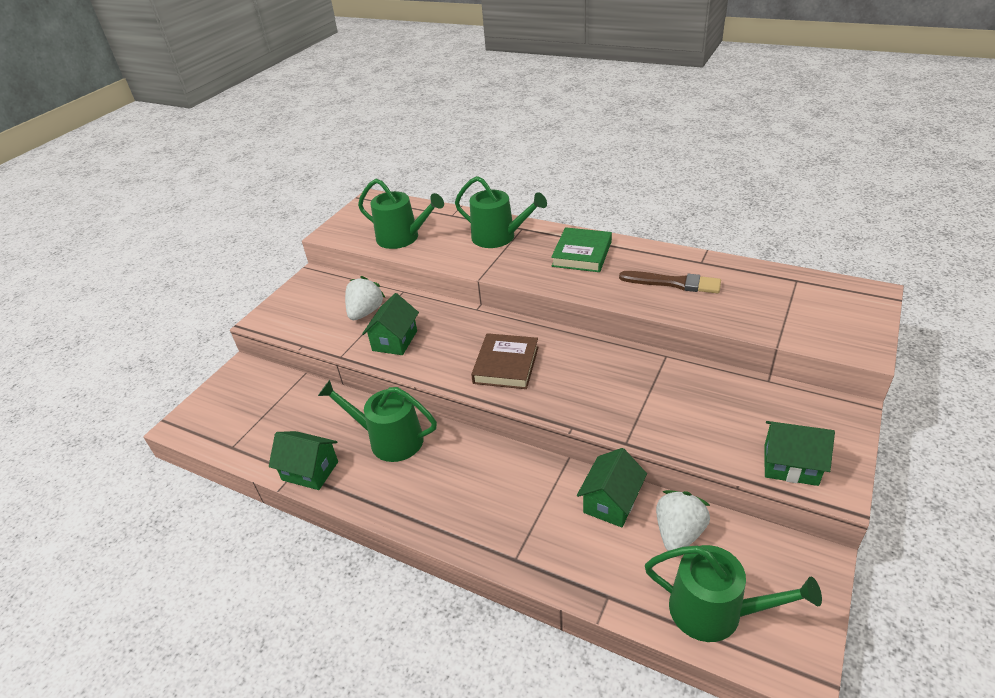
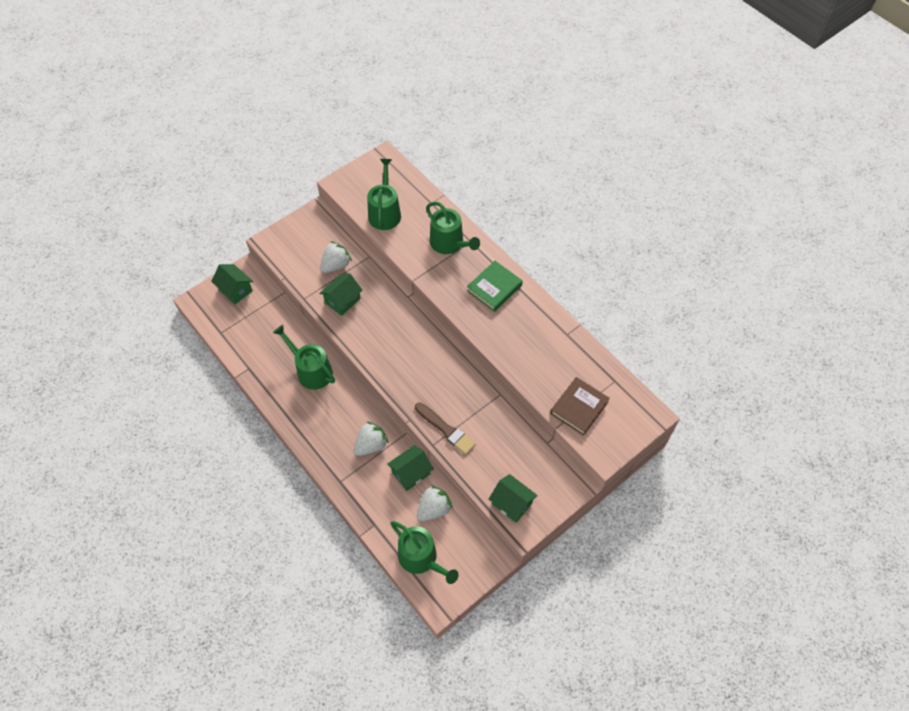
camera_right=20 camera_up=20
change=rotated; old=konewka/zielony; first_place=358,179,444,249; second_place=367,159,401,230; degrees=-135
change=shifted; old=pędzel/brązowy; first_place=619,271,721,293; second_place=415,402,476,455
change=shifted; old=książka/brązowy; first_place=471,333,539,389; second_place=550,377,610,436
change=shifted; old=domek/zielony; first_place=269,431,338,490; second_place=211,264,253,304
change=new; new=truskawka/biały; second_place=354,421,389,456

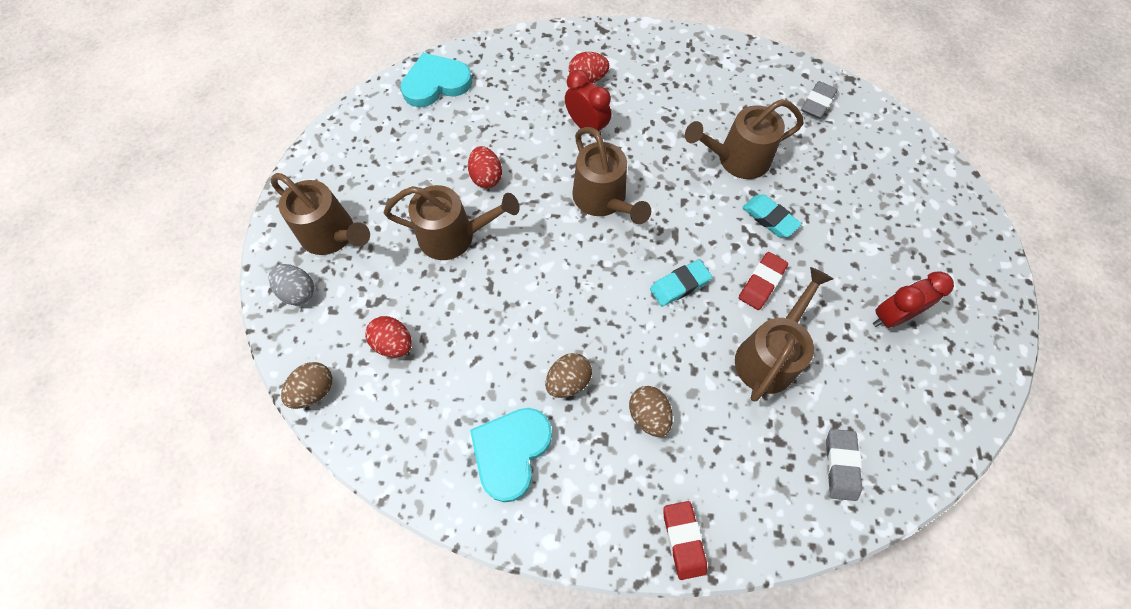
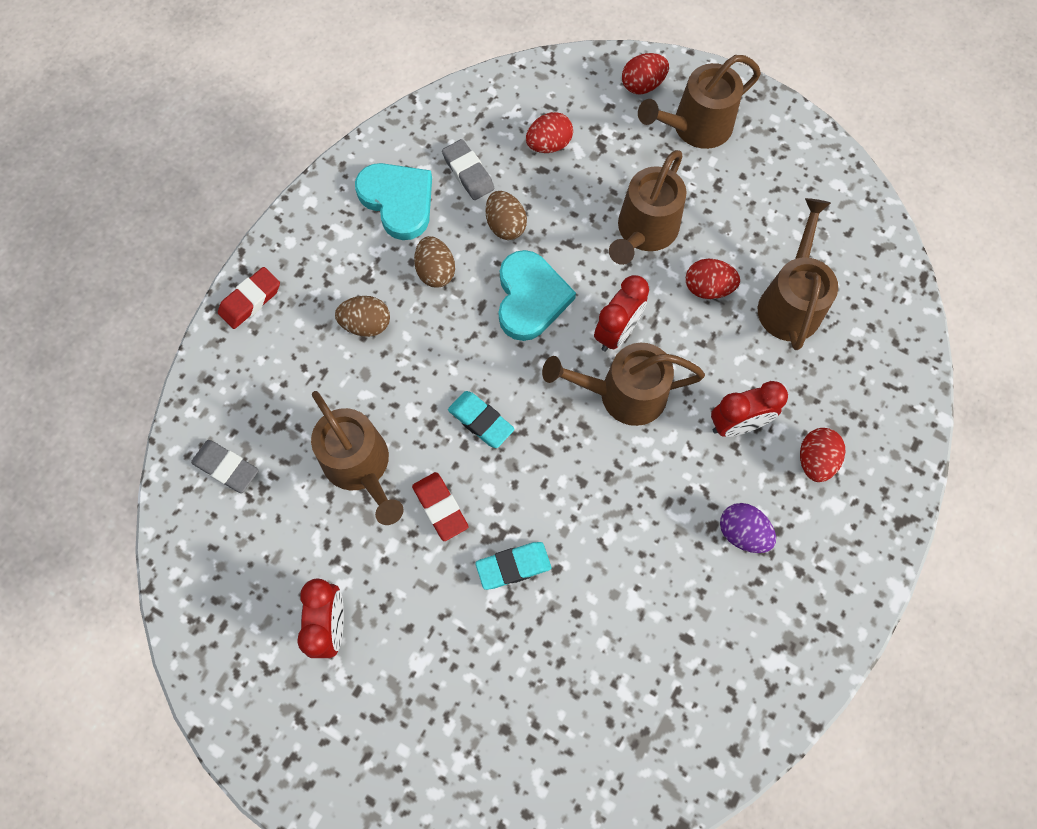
camera_right=115 camera_up=5
change=shifted; old=serce/turkusowy; first_place=400,53,472,107; second_place=498,250,576,341
change=shifted; old=gumka do mazania/szary; first_place=801,81,837,119; second_place=442,139,494,200
change=shifted; old=konewka/brązowy; first_place=685,99,803,179; second_place=758,198,838,350
change=rotated; old=gumka do mazania/turkusowy; first_place=650,259,712,306; second_place=448,391,515,448; degrees=-45
change=repainted; old=jajko/szary; new=jajko/czerwony; first_place=268,264,314,305; second_place=622,53,669,95
change=shifted; old=jajko/brązowy; first_place=281,362,333,409; second_place=486,191,527,240
change=rotated; old=gumka do mazania/czerwony; first_place=663,501,707,580; second_place=218,267,280,329; degrees=-60
change=new; new=budzik/czerwony; second_place=594,275,649,352
change=new; new=jajko/fioletowy; second_place=720,503,776,553

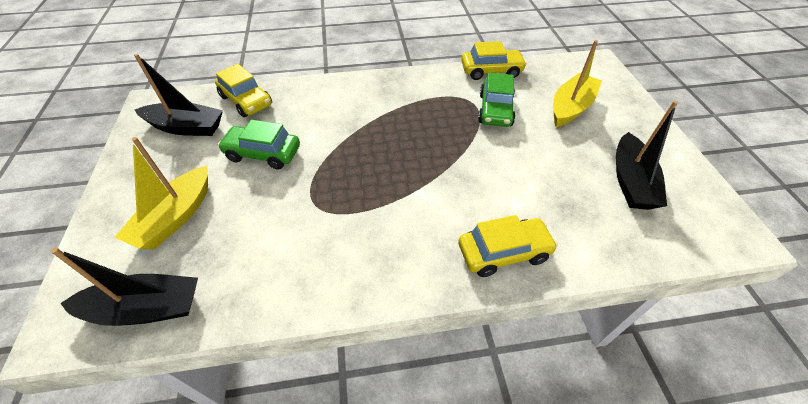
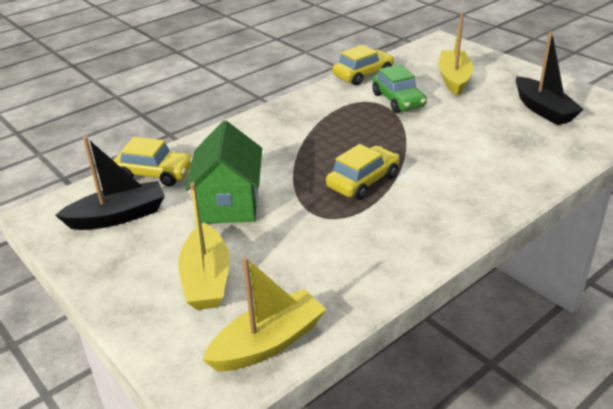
camera_right=-30 camera_up=-15
change=swapped; old=samochód/zielony; new=domek/zielony; first_place=218,120,300,169; second_place=185,121,262,223
change=shifted; old=samochód/żółty; first_place=458,215,558,277; second_place=326,144,400,200
change=repainted; old=łódka/czarny; new=łódka/żółty; first_place=51,247,198,326; second_place=202,257,326,371

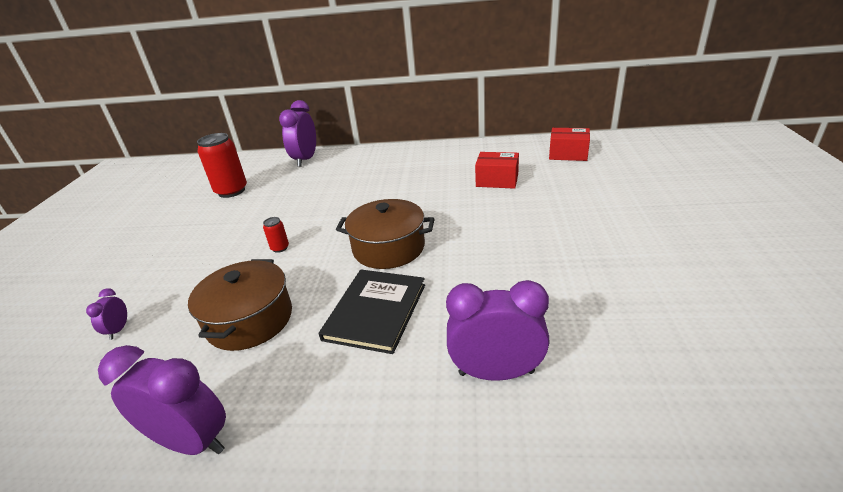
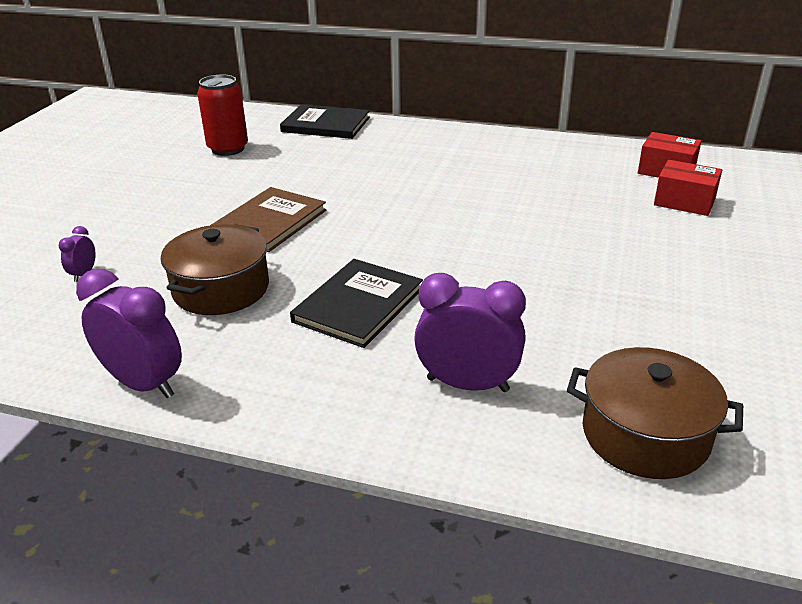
camera_right=10 camera_up=0
change=swapped; old=budzik/fioletowy; new=książka/czarny; first_place=279,100,316,167; second_place=280,104,370,139
change=shifted; old=pudełko/czerwony; first_place=475,152,519,189; second_place=654,160,722,216
change=shifted; old=garnek/brązowy; first_place=336,199,435,269; second_place=567,347,743,479
change=swapped; old=puszka/czerwony; new=książka/brązowy; first_place=263,217,289,253; second_place=211,187,326,252

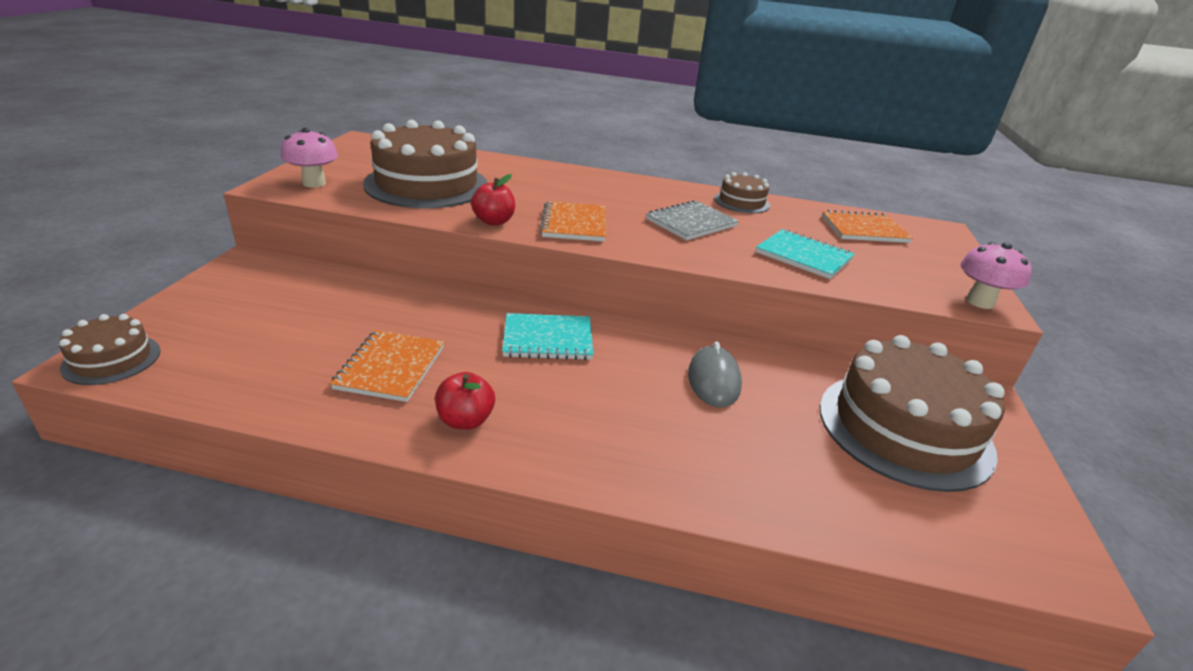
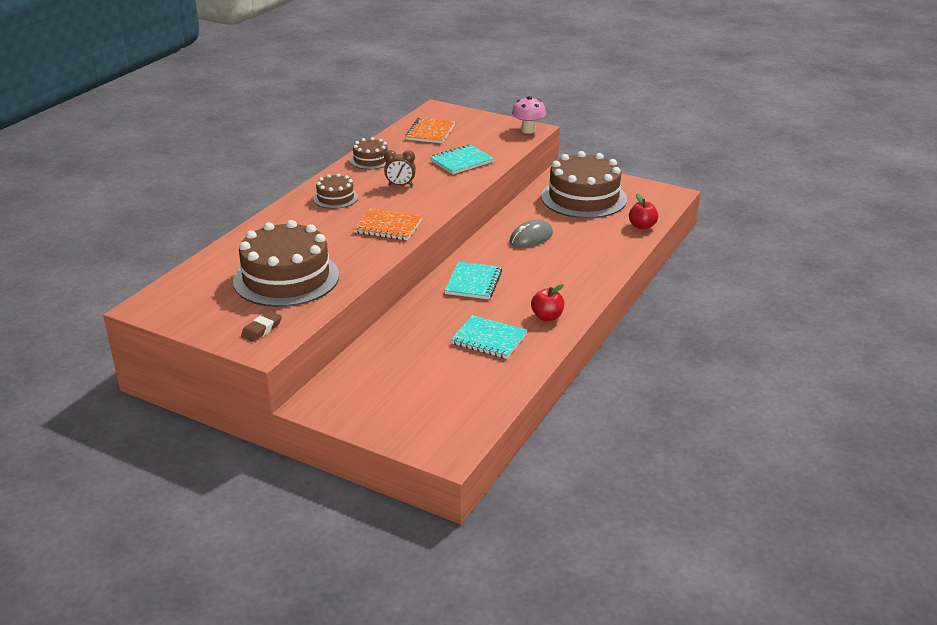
camera_right=-70 camera_up=0
change=swapped; old=grzyb/różowy; new=gumka do mazania/brązowy; first_place=281,128,338,187; second_place=241,311,282,342
change=shifted; old=jabłko/czerwony; first_place=471,174,515,226; second_place=629,194,658,230
change=swapped; old=zeszyt/szary; new=budzik/brązowy; first_place=646,200,739,240; second_place=384,150,416,186
change=shifted; old=tort/brązowy; first_place=59,314,161,385; second_place=313,173,358,209
change=repainted; old=zeszyt/pomarańczowy; new=zeszyt/turkusowy; first_place=330,330,444,402; second_place=451,315,528,359
change=rotated; old=myszka/szary; first_place=688,341,742,408; second_place=510,220,553,247; degrees=-60

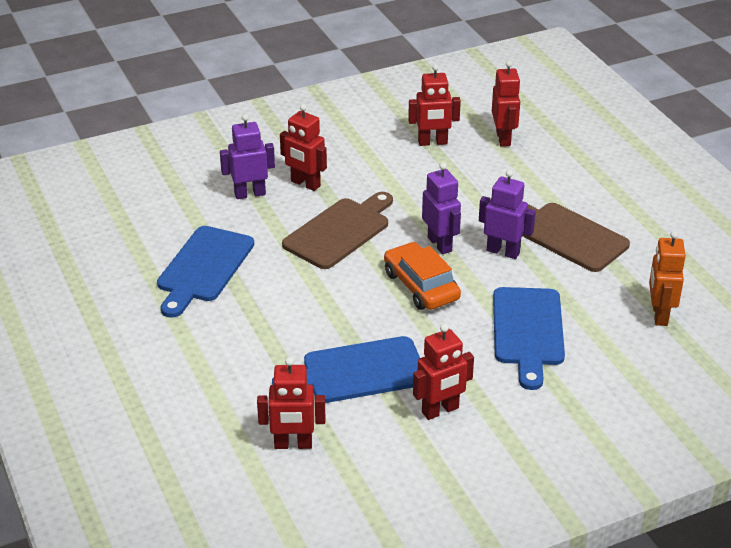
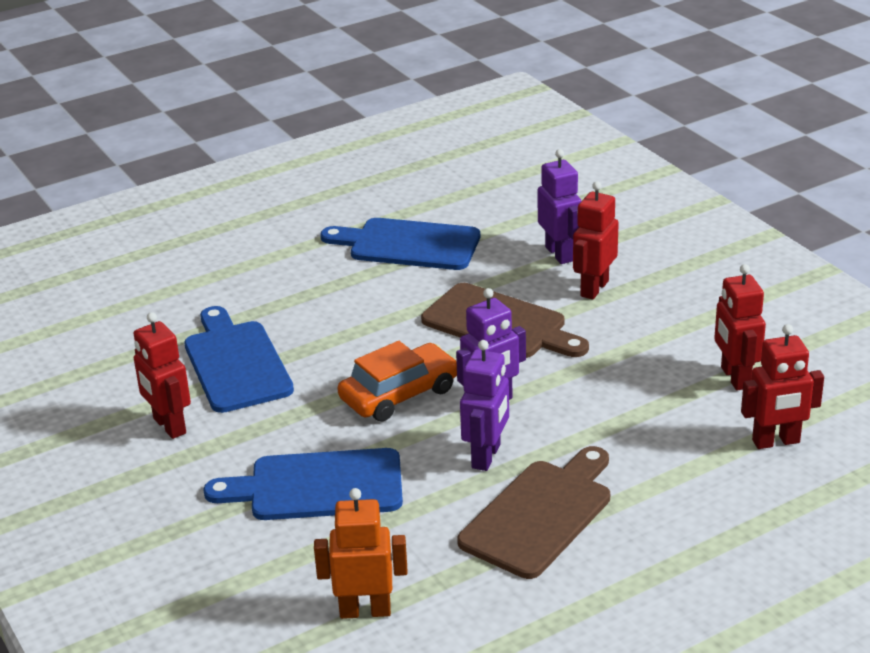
camera_right=85 camera_up=-5
change=gone; old=robot/czerwony; first_place=257,357,325,449

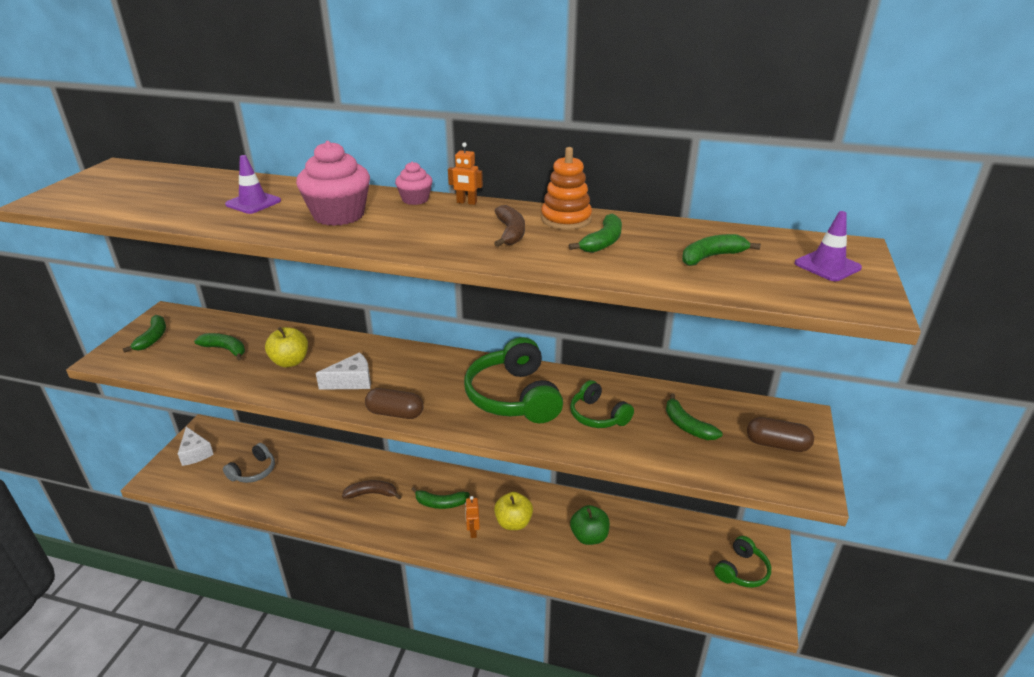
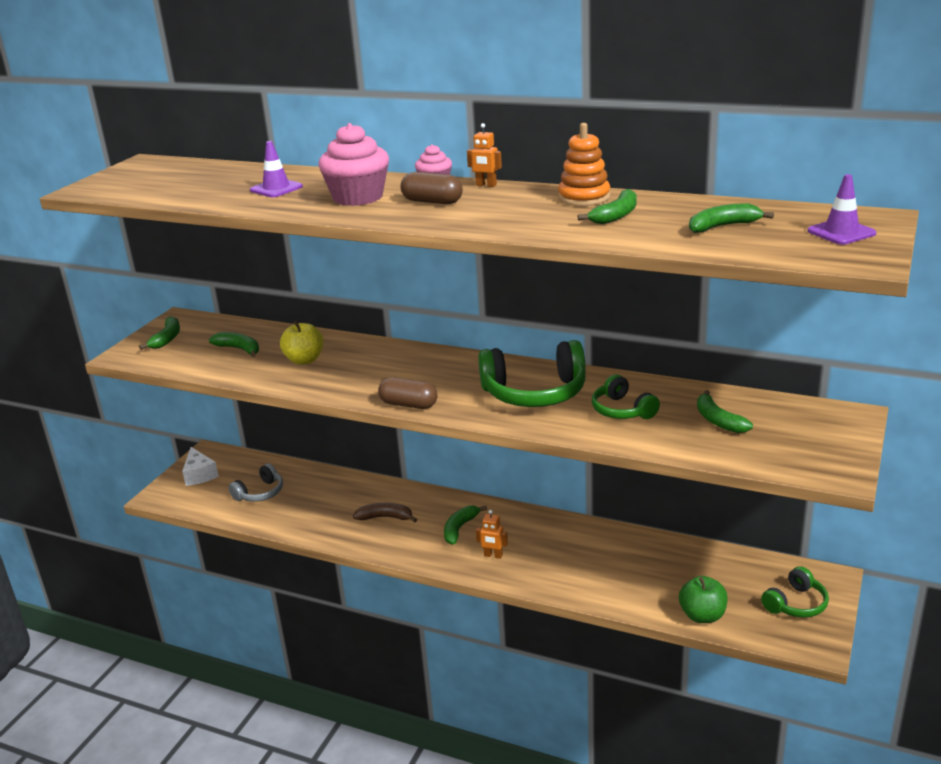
camera_right=10 camera_up=-5
change=gone; old=banan/brązowy; first_place=494,205,525,247
change=rotated; old=słuchawki/zielony; first_place=464,337,563,423; second_place=478,340,586,407; degrees=-90
change=gone; old=ser/biały; first_place=316,352,371,390
change=shifted; old=kapsułka/brązowy; first_place=747,417,814,452; second_place=401,172,463,204
change=rotated; old=banan/zielony; first_place=411,487,470,509; second_place=444,505,487,545; degrees=105
change=gone; old=jabłko/żółty; first_place=494,492,533,530
change=rotated; old=robot/pomarańczowy; first_place=465,496,480,538; second_place=476,510,508,559; degrees=-75
change=shifted; old=jabłko/zielony; first_place=570,505,610,545; second_place=679,576,728,623

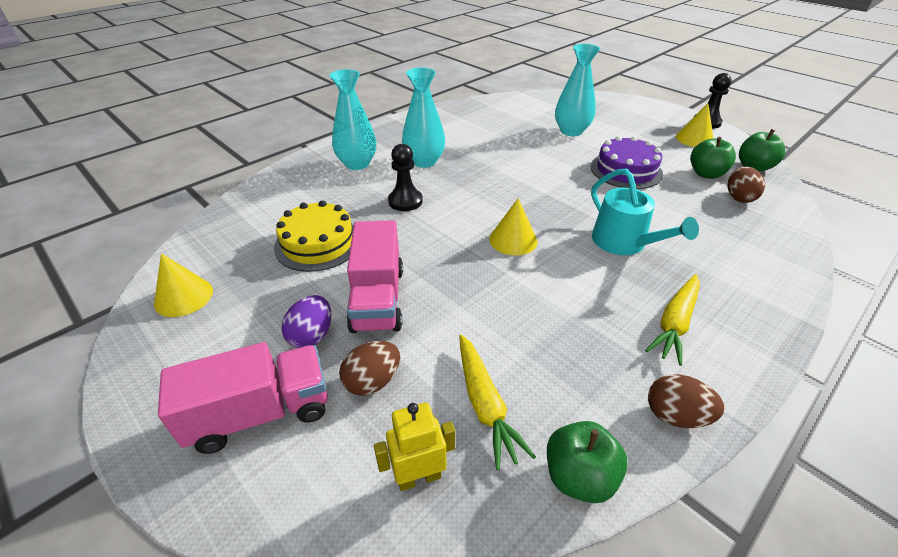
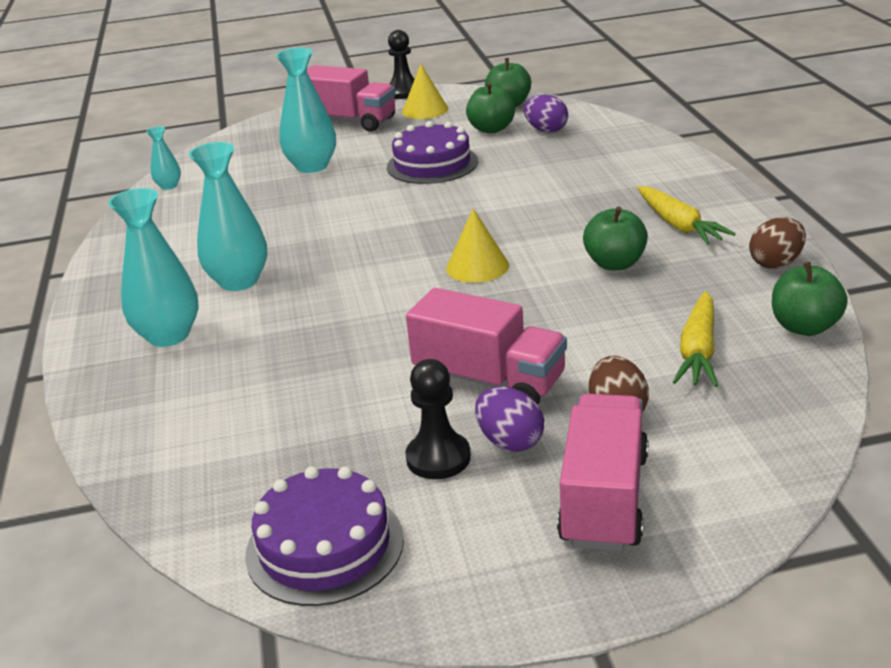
camera_right=-55 camera_up=-10
change=shifted; old=pionek/czarny; first_place=388,144,423,211; second_place=405,359,471,479
change=repainted; old=jajko/brązowy; new=jajko/fioletowy; first_place=728,166,765,203; second_place=524,95,568,133
change=gone; old=konewka/turkusowy; first_place=591,169,699,255
change=gone; old=tort/żółty; first_place=274,200,354,272
change=swapped; old=stożek/żółty; new=tort/fioletowy; first_place=154,253,213,317; second_place=245,466,404,606
change=rotated; old=marchewka/żółty; first_place=459,334,536,470; second_place=673,291,718,387; degrees=90
change=gone; old=robot/żółty; first_place=374,403,455,491
change=new; new=ciężarówka/różowy; second_place=307,65,396,132
change=new; new=wazon/turkusowy; second_place=146,127,181,190
change=new; new=jabłko/zielony; second_place=583,207,648,270

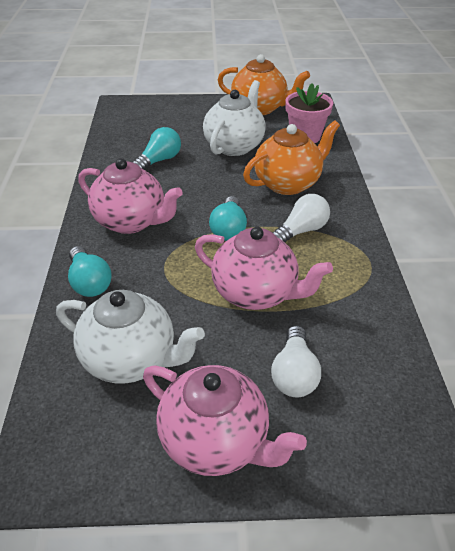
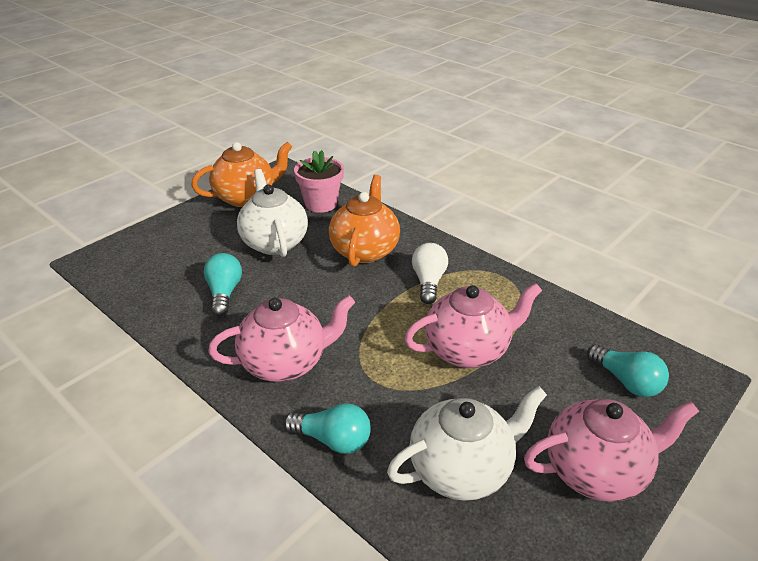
camera_right=-45 camera_up=-5
change=shifted; old=żarówka/turkusowy; first_place=209,196,247,241; second_place=587,344,669,397
change=gone; old=żarówka/biały; first_place=271,326,321,397

